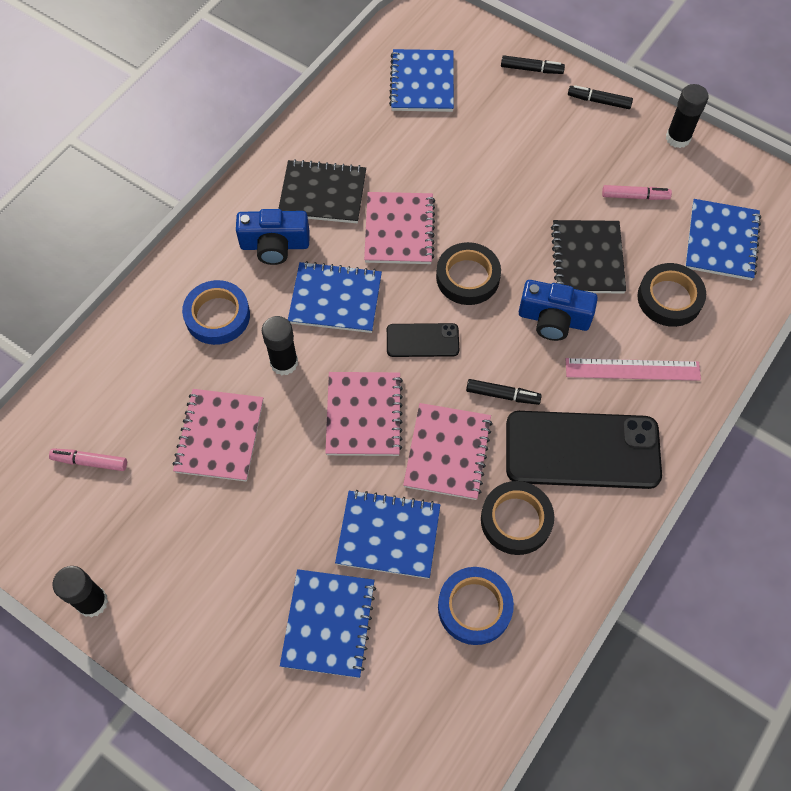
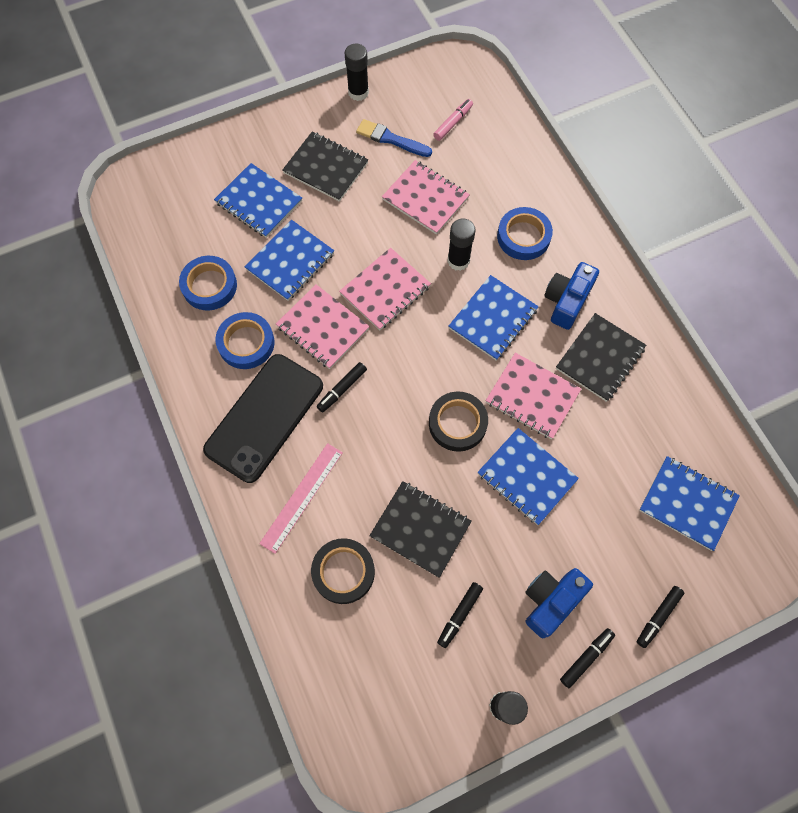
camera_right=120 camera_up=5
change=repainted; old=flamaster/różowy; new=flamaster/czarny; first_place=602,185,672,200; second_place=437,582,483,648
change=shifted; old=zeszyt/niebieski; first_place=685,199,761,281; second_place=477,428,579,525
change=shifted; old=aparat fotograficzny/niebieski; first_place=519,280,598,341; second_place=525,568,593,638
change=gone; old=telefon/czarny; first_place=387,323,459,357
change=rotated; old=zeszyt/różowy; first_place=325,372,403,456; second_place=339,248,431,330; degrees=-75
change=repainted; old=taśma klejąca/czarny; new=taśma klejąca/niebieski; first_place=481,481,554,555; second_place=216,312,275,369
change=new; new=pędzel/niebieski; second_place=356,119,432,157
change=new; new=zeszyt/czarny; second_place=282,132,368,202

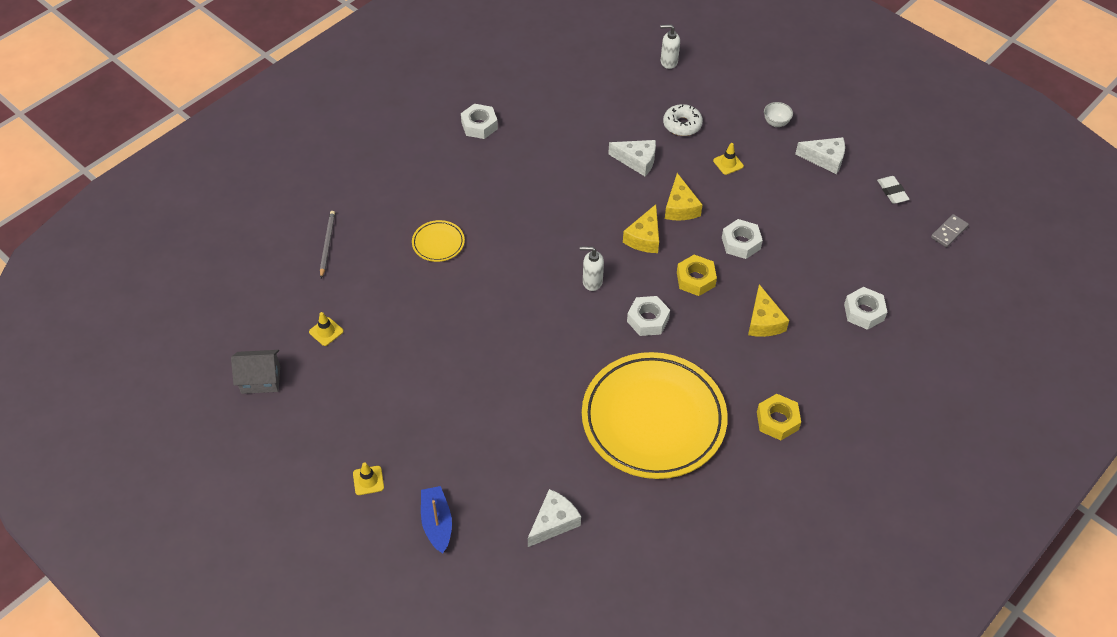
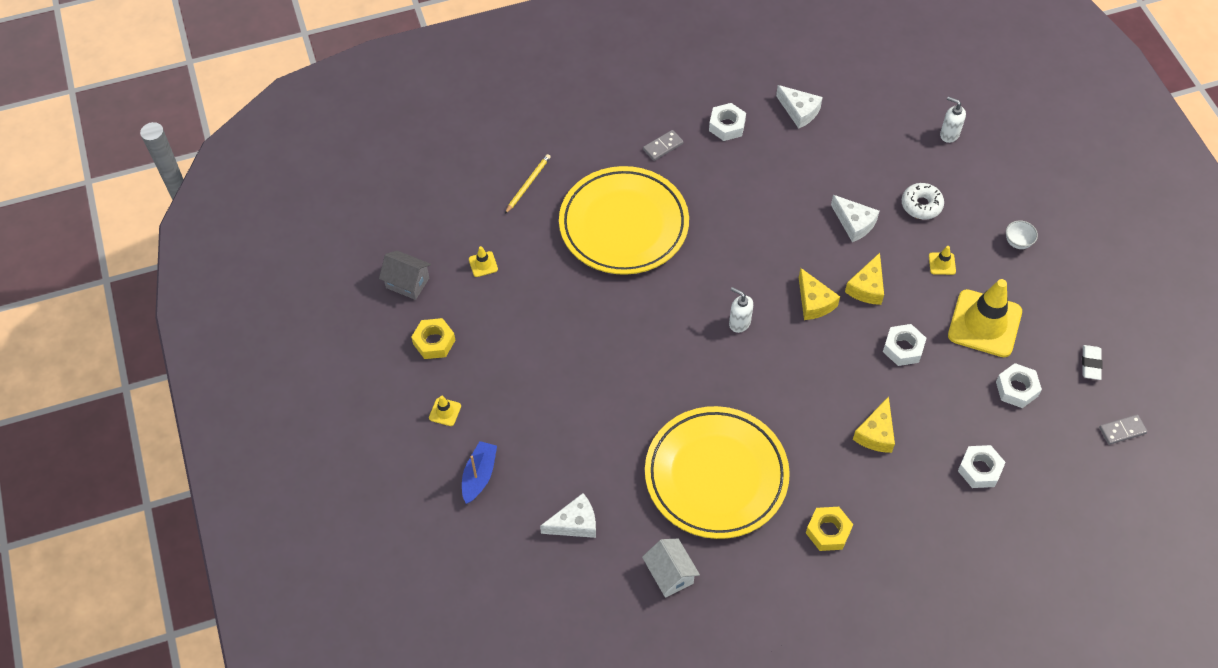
camera_right=30 camera_up=5
change=shifted; old=ser/biały; first_place=795,137,845,174; second_place=776,85,823,129
change=rotated; old=ser/żółty; first_place=623,204,659,253; second_place=799,268,840,320; degrees=-75
change=repainted; old=ołówek/szary; new=ołówek/żółty; first_place=320,211,335,278; second_place=505,154,551,214
change=scaled; old=talerz/żółty; first_place=412,220,465,262; second_place=559,166,689,275; factor=2.48
change=shifted; old=nakrętka/żółty; first_place=677,255,717,296; second_place=411,318,455,359
change=shifted; old=nakrętka/biały; first_place=627,296,670,336; second_place=996,363,1042,408
change=new; new=kostka domina/szary; second_place=643,130,683,161
change=new; new=pachołek/żółty; second_place=948,279,1022,357
change=new; new=domek/biały; second_place=642,539,700,598

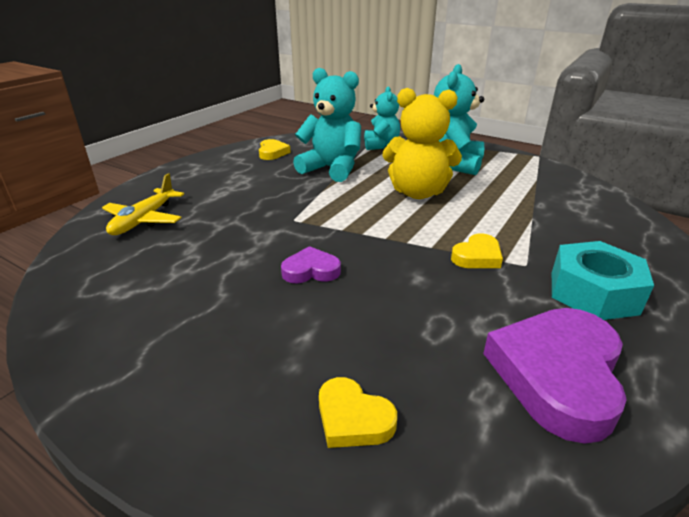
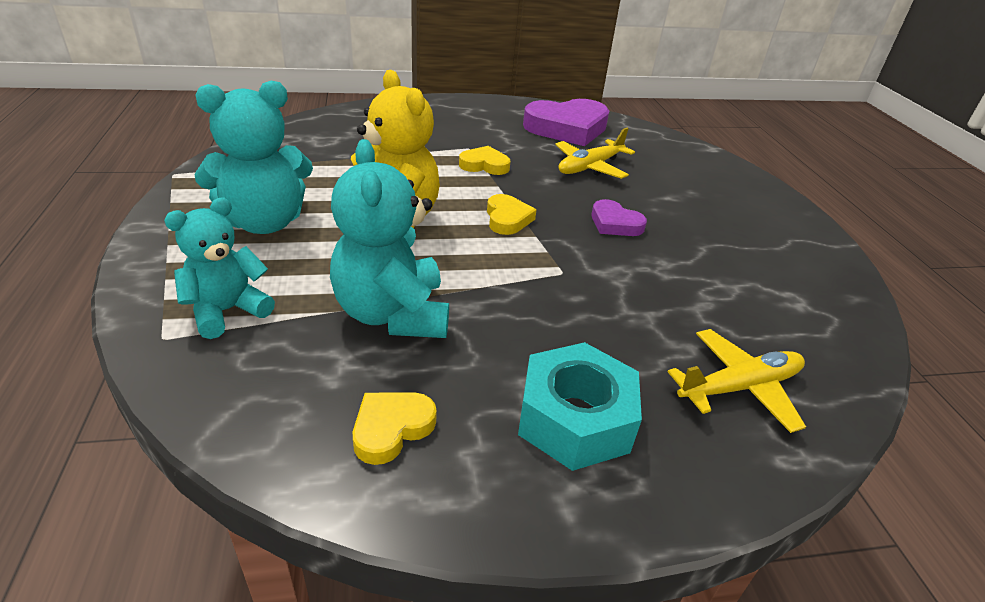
camera_right=-135 camera_up=5
change=shifted; old=nakrętka/turkusowy; first_place=552,241,654,320; second_place=518,342,642,471
change=shifted; old=serce/żółty; first_place=319,377,397,448; second_place=487,194,536,235
change=new; new=samolot/żółty; second_place=555,128,635,179

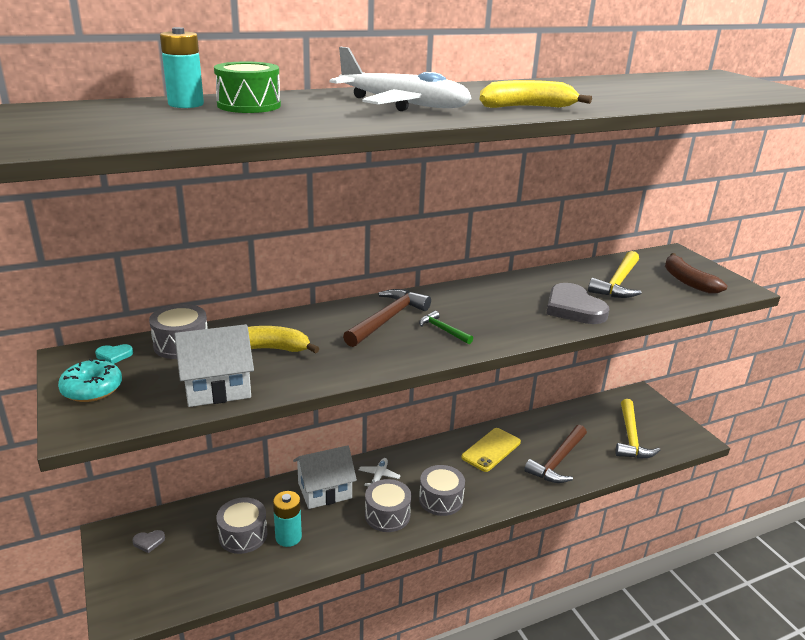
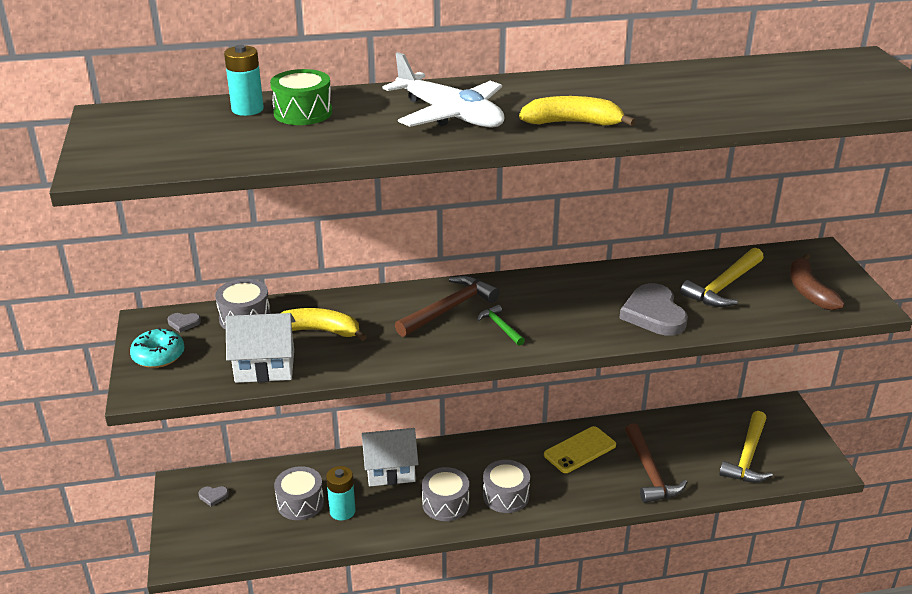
camera_right=15 camera_up=5
change=repainted; old=serce/turkusowy; new=serce/szary; first_place=95,344,133,364; second_place=167,313,201,332
change=rotated; old=młotek/brązowy; first_place=524,425,587,483; second_place=625,423,687,503; degrees=-60
change=gone; old=samolot/biały; first_place=359,458,401,487

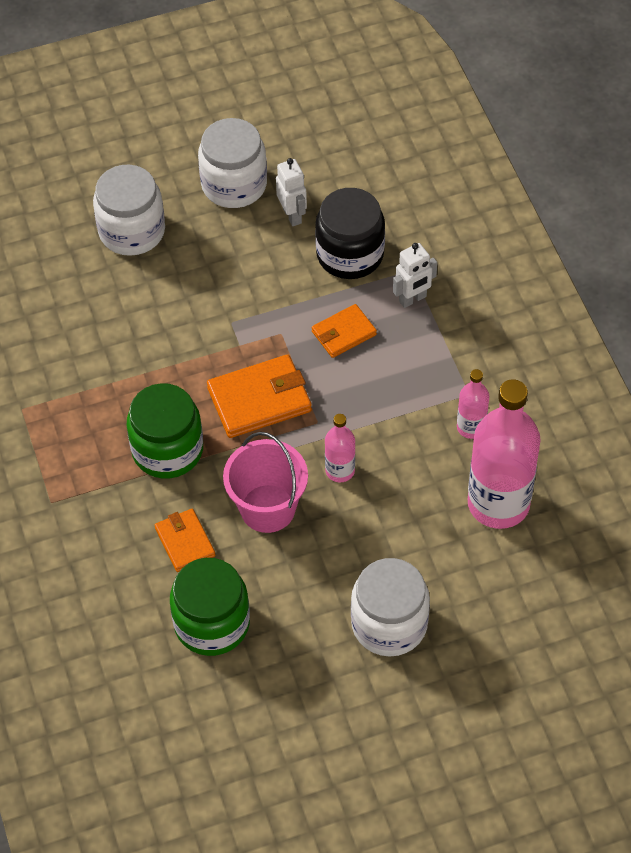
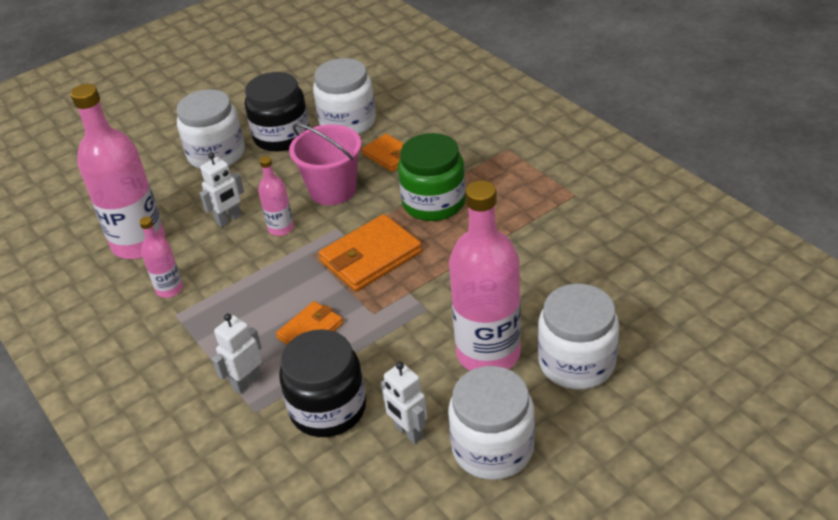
camera_right=165 camera_up=-15
change=repainted; old=słoik/zielony; new=słoik/biały; first_place=170,558,250,656; second_place=313,58,376,135
change=new; new=słoik/czarny; second_place=245,72,310,152
change=new; new=robot/biały; second_place=200,152,244,227
change=new; new=butelka/różowy; second_place=449,180,521,371

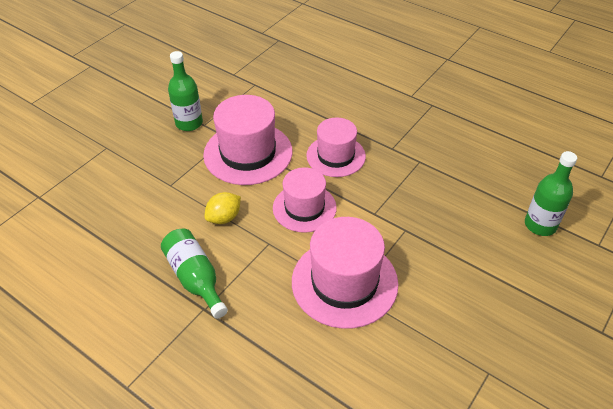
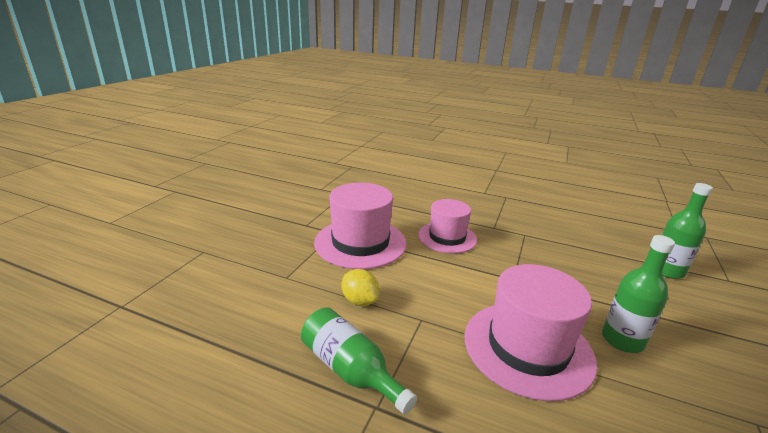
camera_right=-15 camera_up=-20
change=shifted; old=butelka/zielony; first_place=168,51,203,131; second_place=602,235,675,353
change=gone; old=kapelusz/różowy; first_place=273,167,337,233
change=rotated; old=cytryna/żółty; first_place=205,192,241,224; second_place=342,269,379,306; degrees=-75

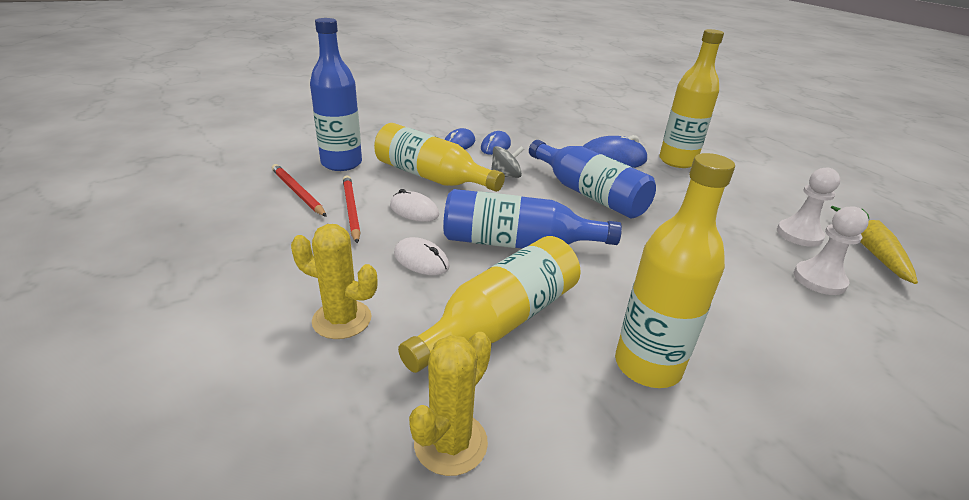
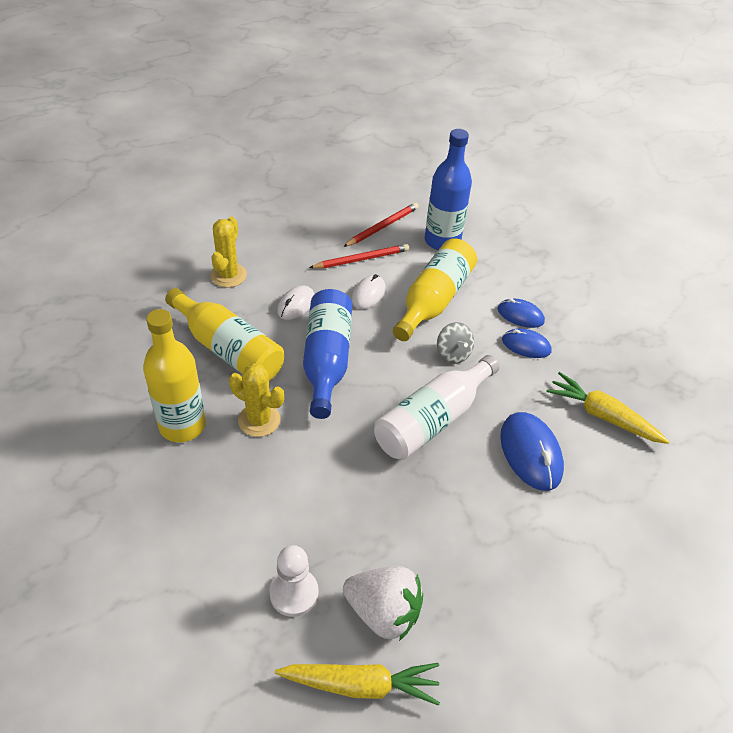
camera_right=85 camera_up=15
change=gone; old=butelka/żółty; first_place=659,29,724,168
change=repainted; old=butelka/niebieski; new=butelka/biały; first_place=529,140,656,219; second_place=374,355,499,460
change=swapped; old=pionek/biały; new=truskawka/biały; first_place=777,168,840,247; second_place=343,566,423,641
change=shifted; old=kaktus/żółty; first_place=409,332,492,476; second_place=229,363,284,437
change=new; new=marchewka/żółty; second_place=546,372,670,444

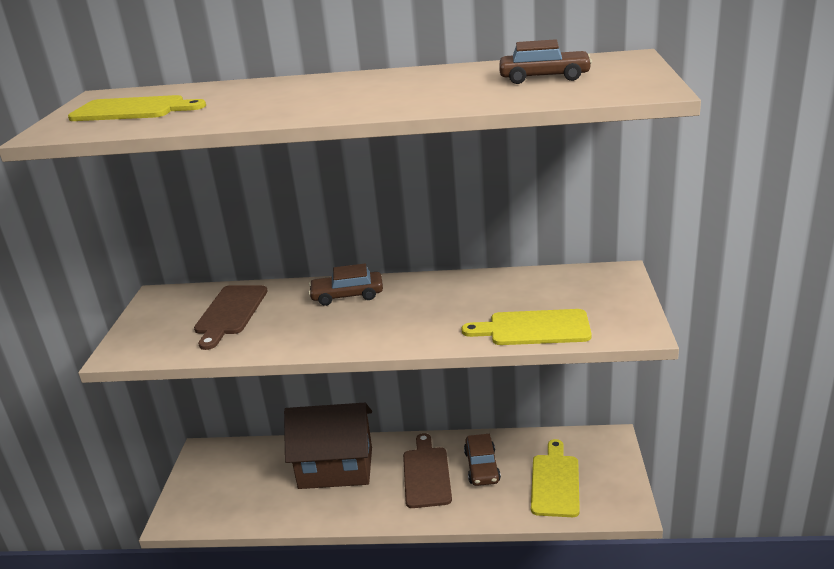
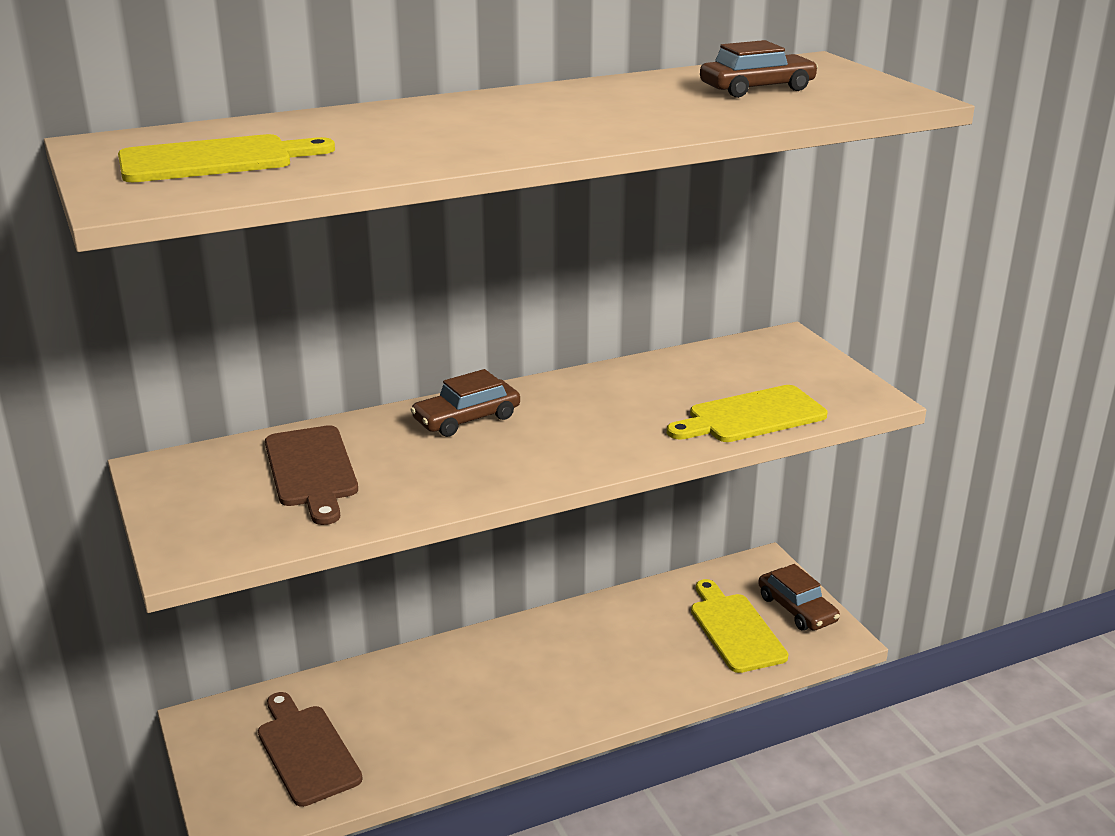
camera_right=-30 camera_up=0
change=gone; old=domek/brązowy; first_place=284,403,372,489
change=shifted; old=deska do krojenia/brązowy; first_place=403,433,452,508; second_place=258,692,363,807
change=shifted; old=samochód/brązowy; first_place=464,434,501,486; second_place=758,564,840,631

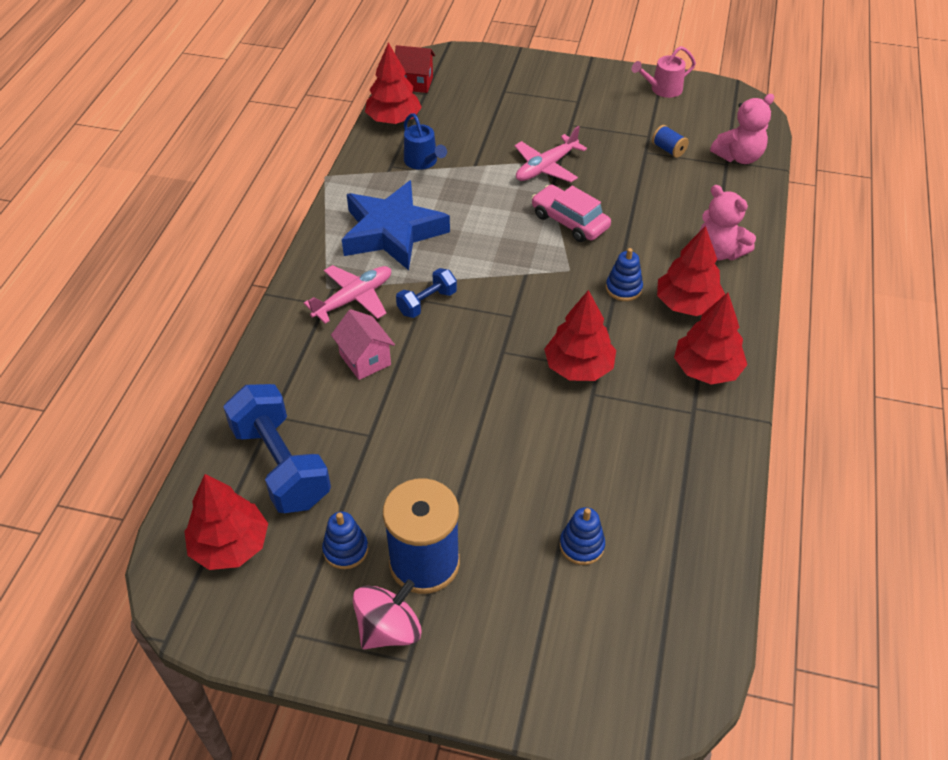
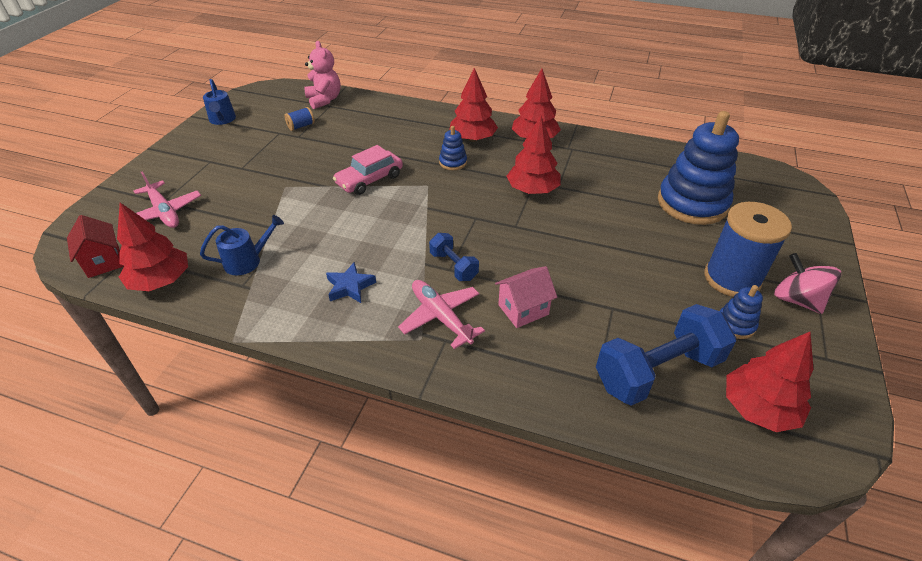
camera_right=-85 camera_up=-5
change=rotated; old=domek/czerwony; first_place=395,45,435,93; second_place=67,215,123,278; degrees=-45
change=repainted; old=konewka/różowy; new=konewka/niebieski; first_place=632,46,696,98; second_place=203,79,236,125
change=shifted; old=samolot/różowy; first_place=515,126,587,182; second_place=133,171,201,228
change=scaled; old=gwiazda/niebieski; first_place=342,180,450,270; second_place=326,262,376,303; factor=0.45
change=gone; old=miś/różowy; first_place=699,185,756,261
change=scaled; old=zabawka nakładanka/niebieski; first_place=560,507,605,565; second_place=658,111,739,225; factor=2.25

